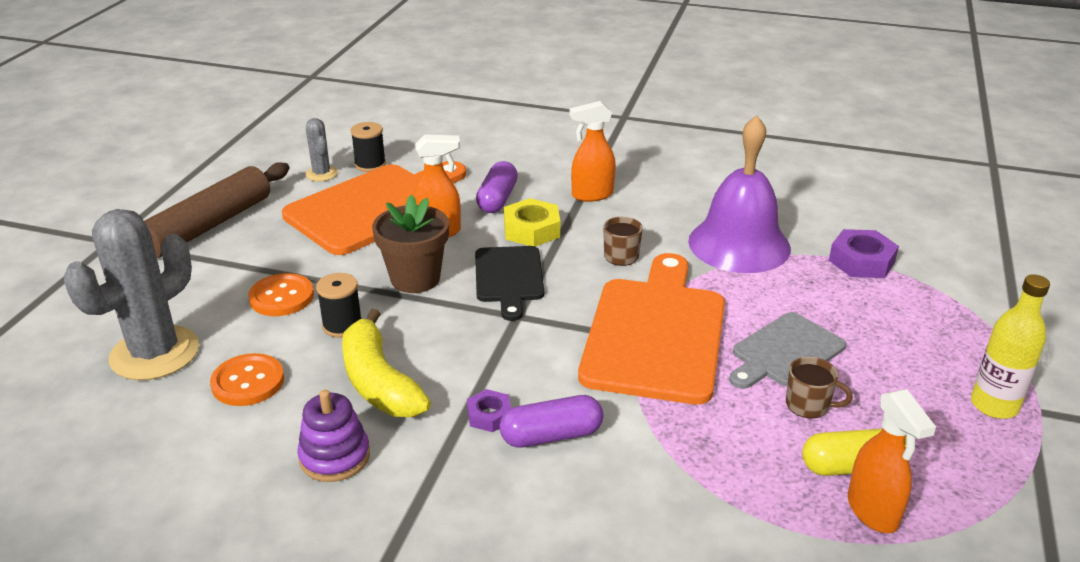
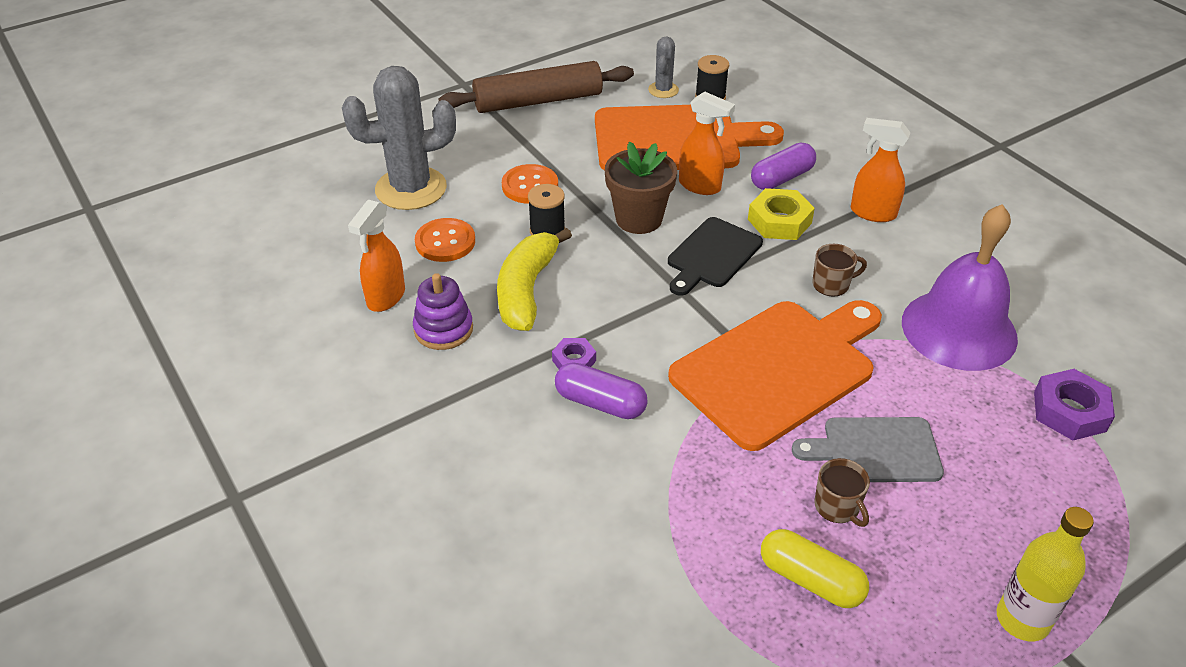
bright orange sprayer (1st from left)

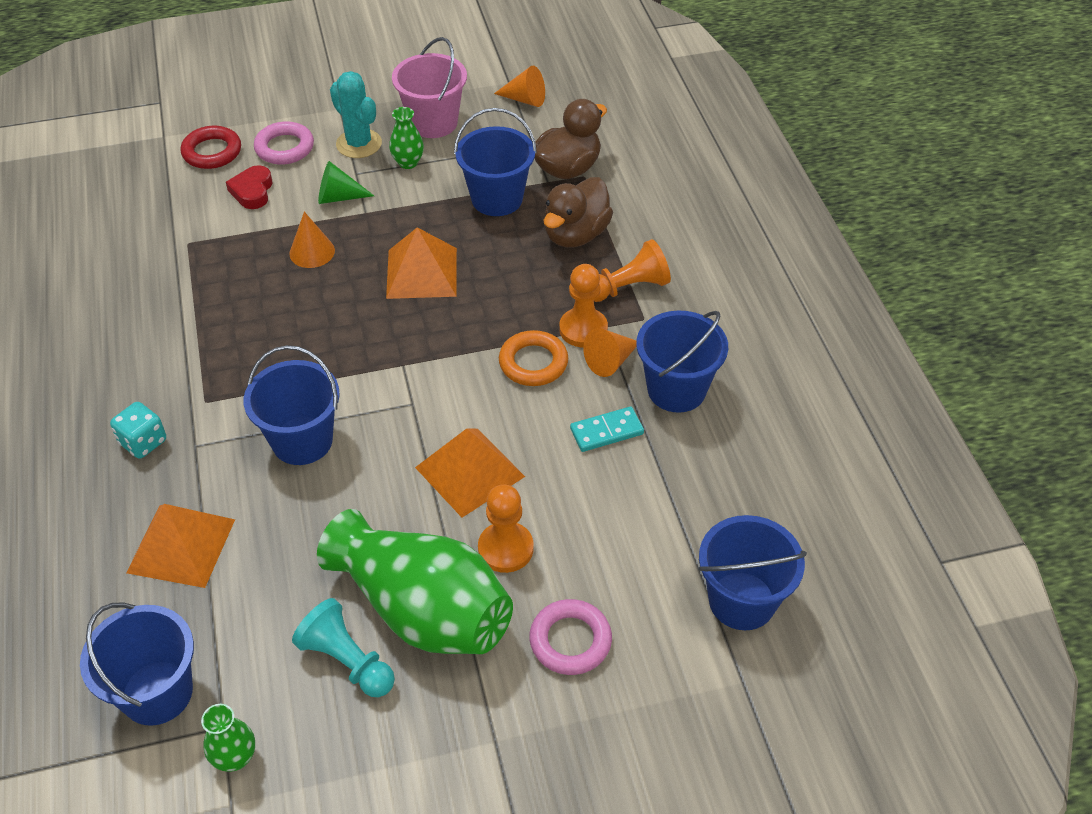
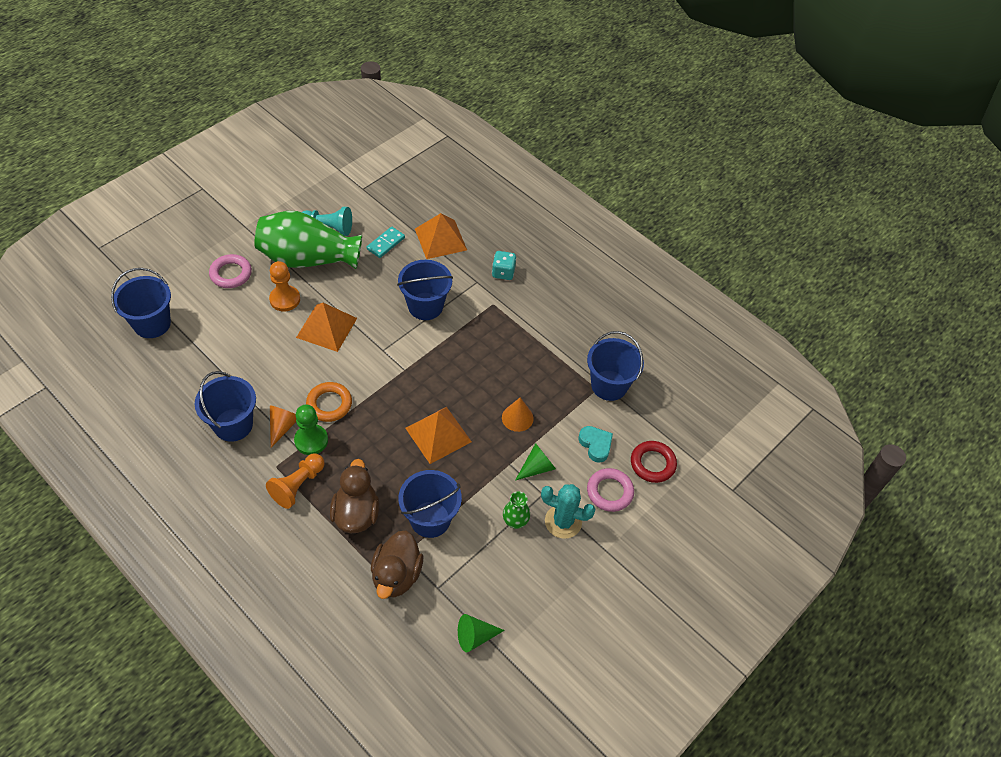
emerald game pawn; aqua domino; emerald cone shape (1st from left); aqua heart shape; cobalt bucket (5th from left); emerald flower vase (1st from left in the first image); pink bucket

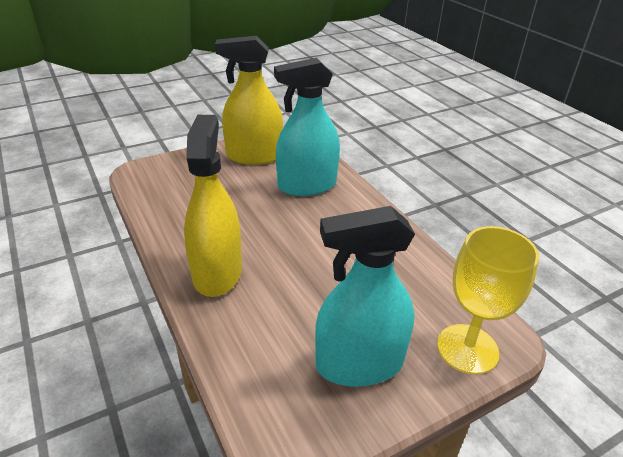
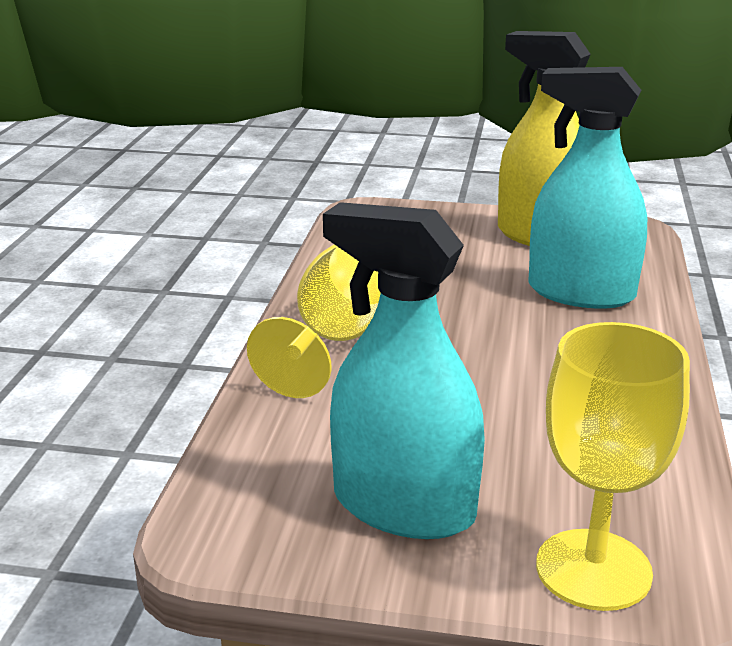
bright yellow chalice (1st from left)

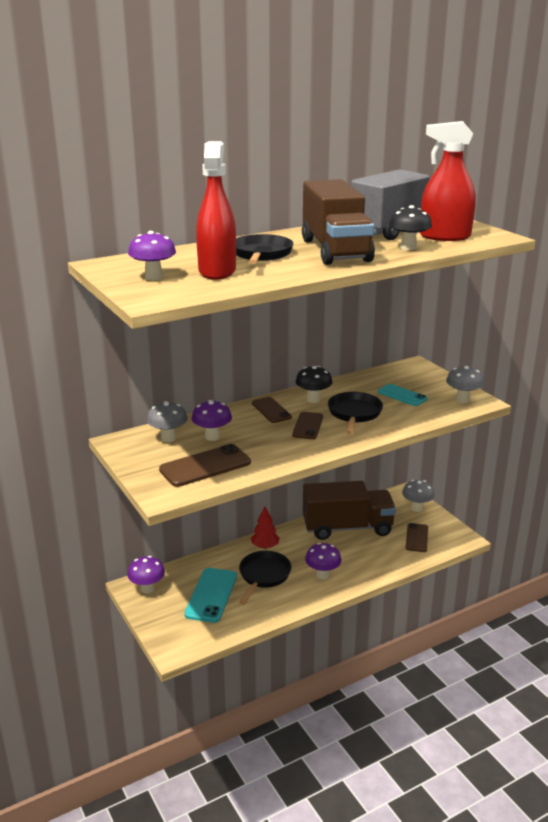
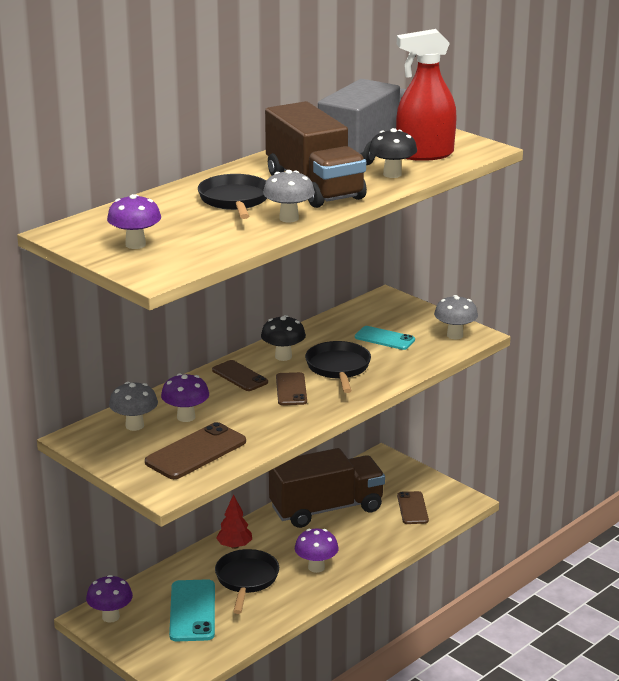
ash-grey toadstool (2nd from left); crimson sprayer (1st from left in the first image)

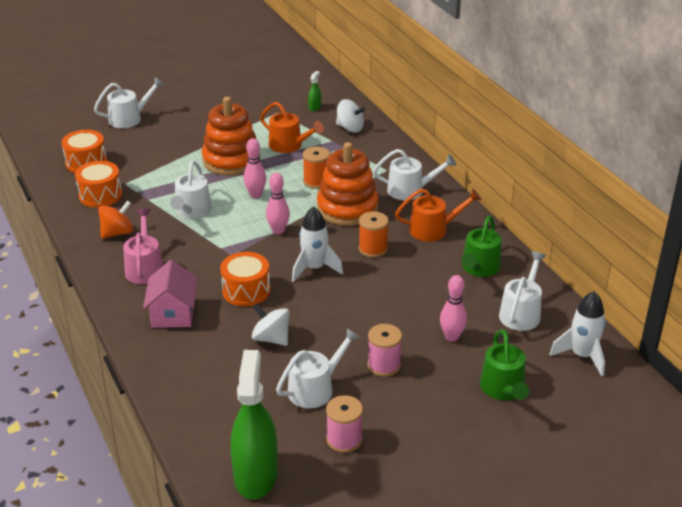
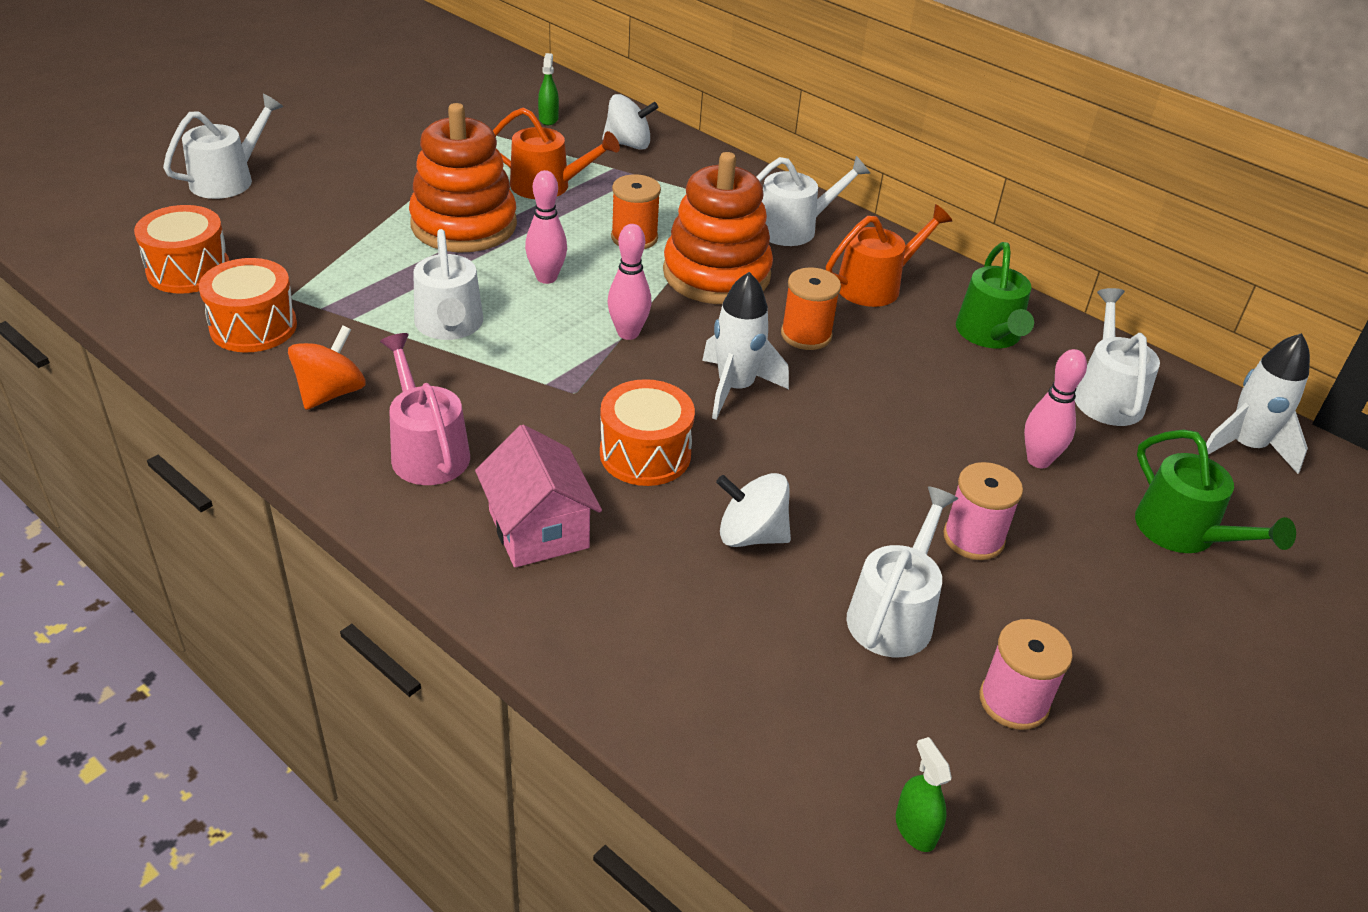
emerald sprayer (2nd from left)

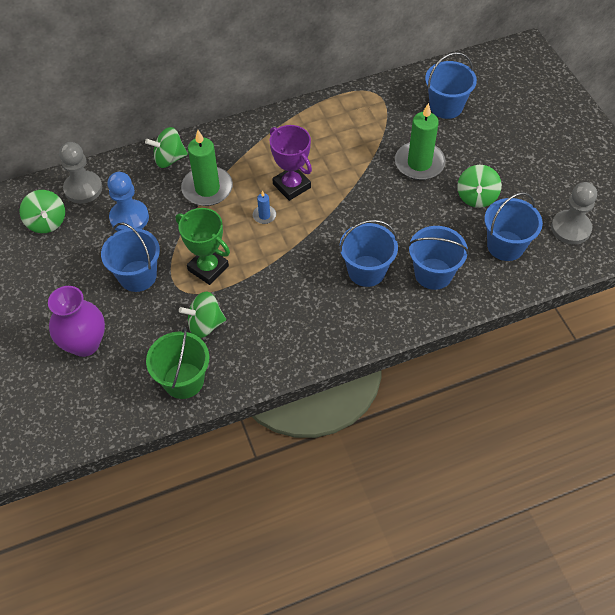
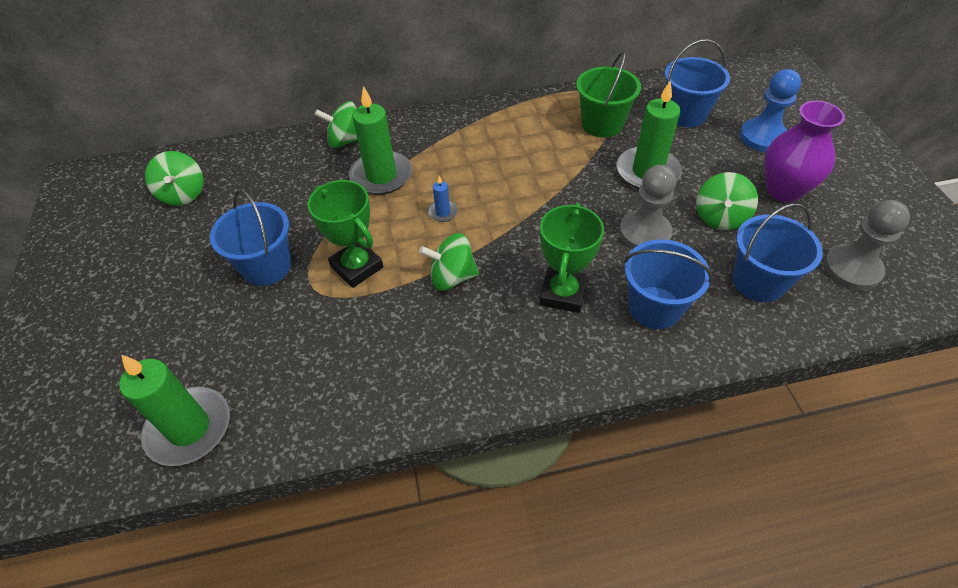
emerald pillar candle (1st from left); emerald toy top (3rd from left); emerald prize cup (2nd from left); emerald bucket; ash-grey game pawn (1st from left); cobalt game pawn; purple flower vase; purple prize cup

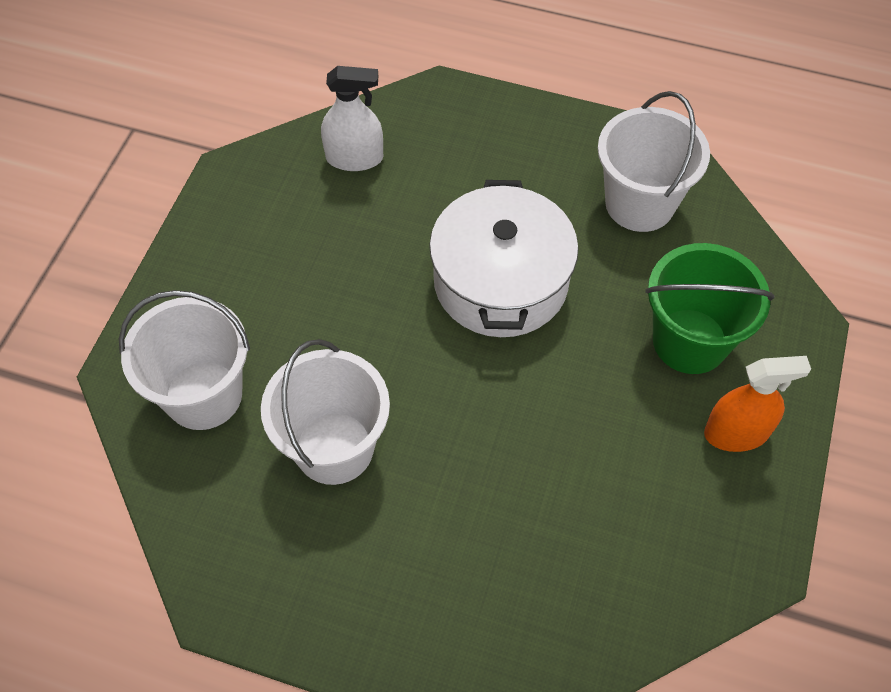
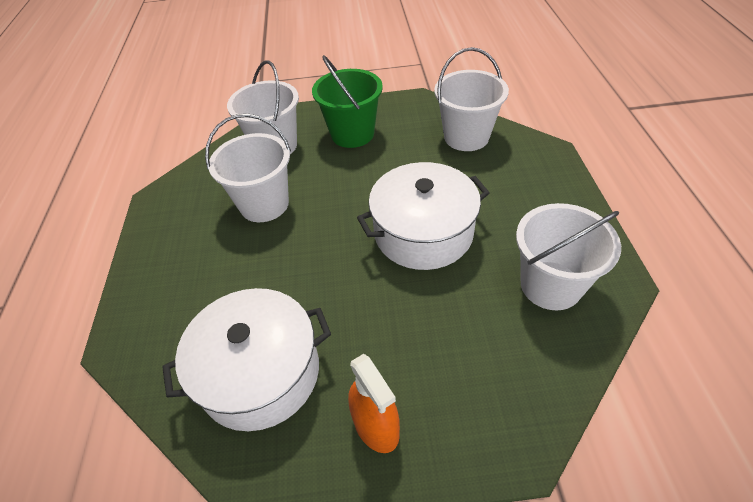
snow-white cooking pot (1st from left); emerald bucket; snow-white bucket (3rd from left)

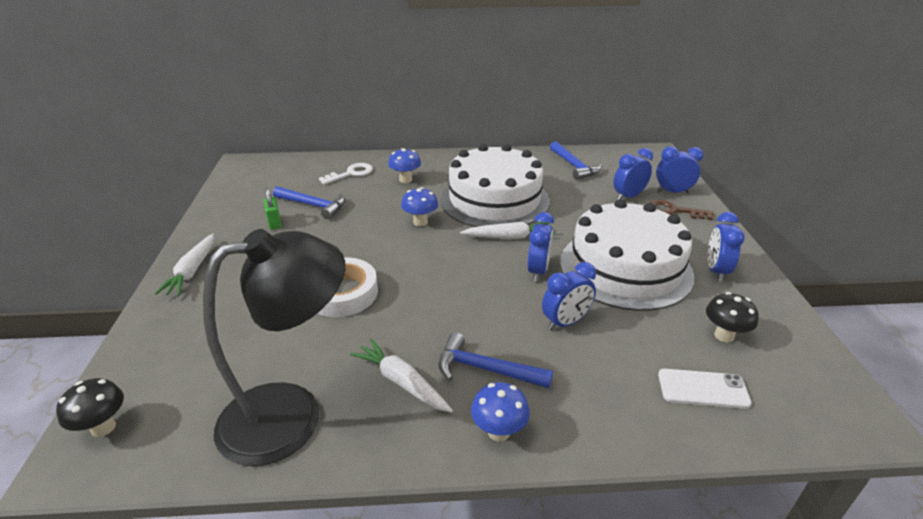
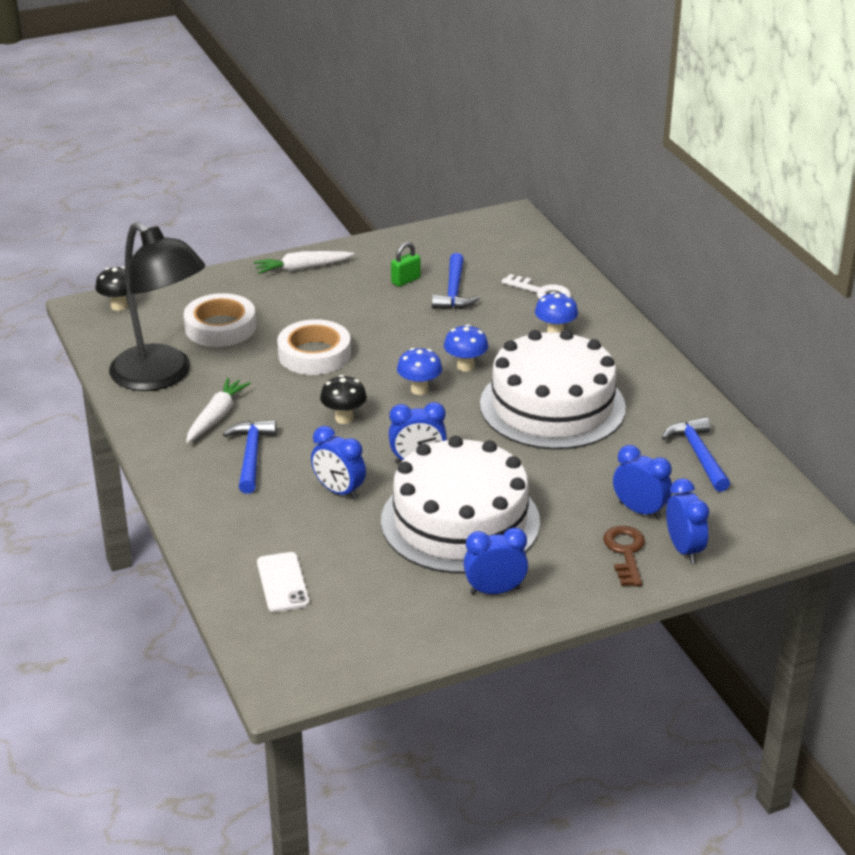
snow-white roll of tape (1st from left); jet-black toadstool (2nd from left); cobalt toadstool (1st from left); cobalt claw hammer (3rd from left); snow-white root vegetable (3rd from left in the first image)

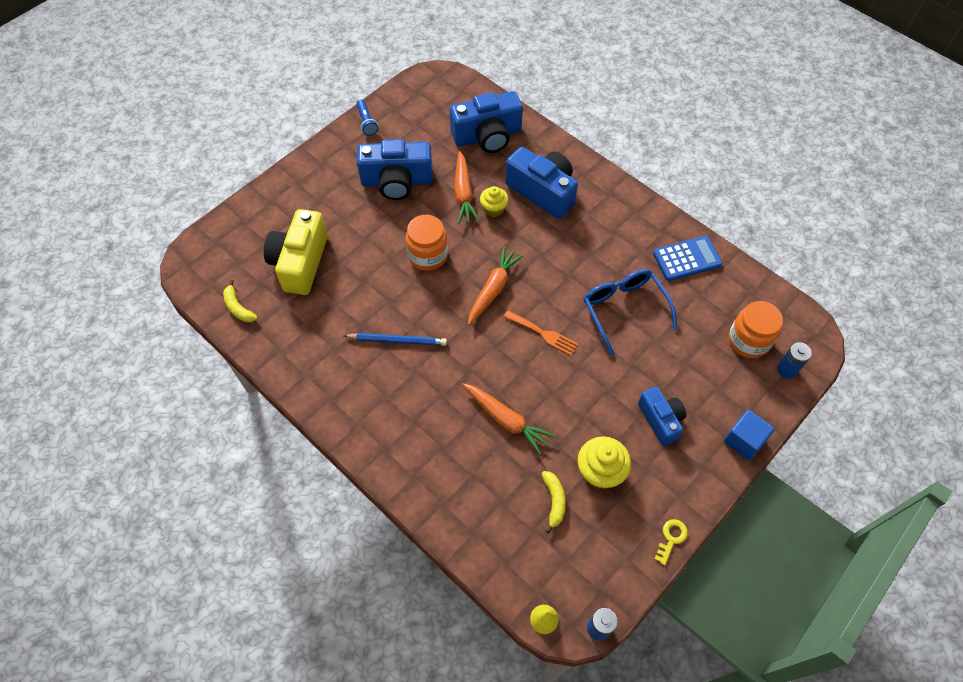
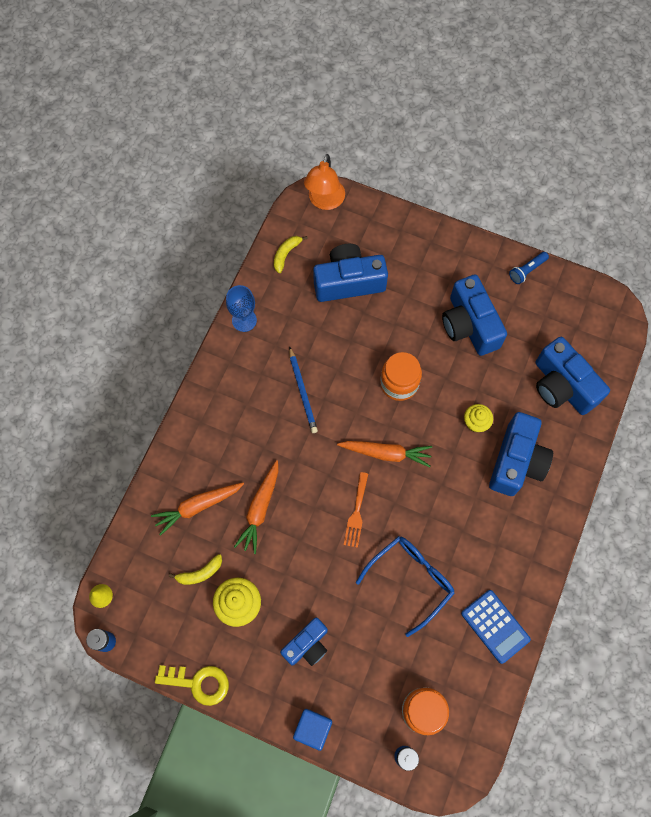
bright orange root vegetable (1st from left); bright yellow door key; cobalt chalice; bright orange lamp; cobalt camera (2nd from left)

